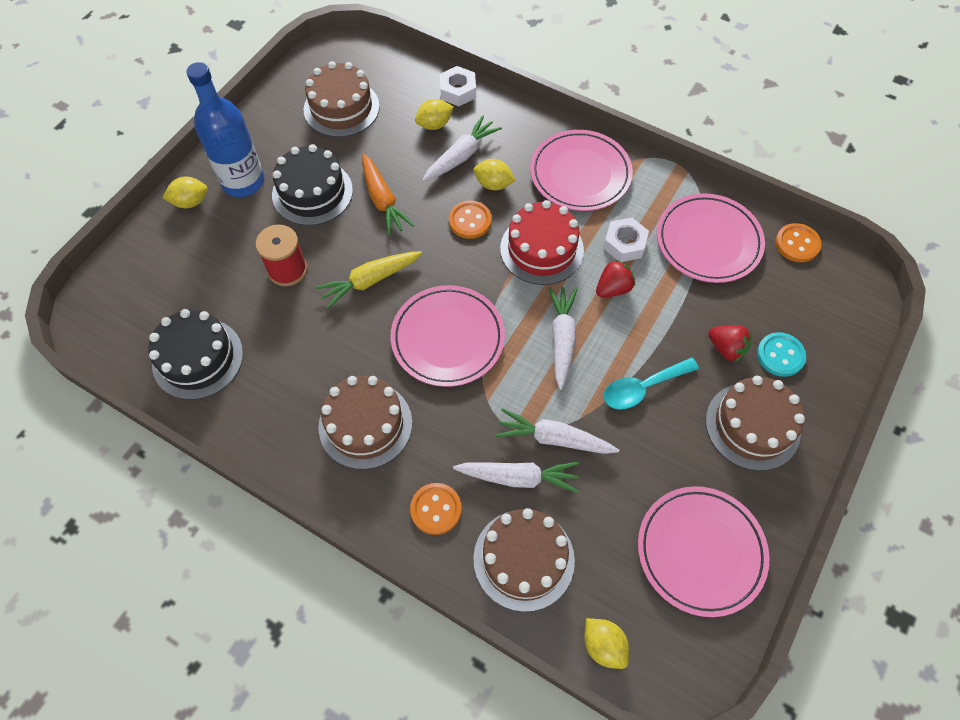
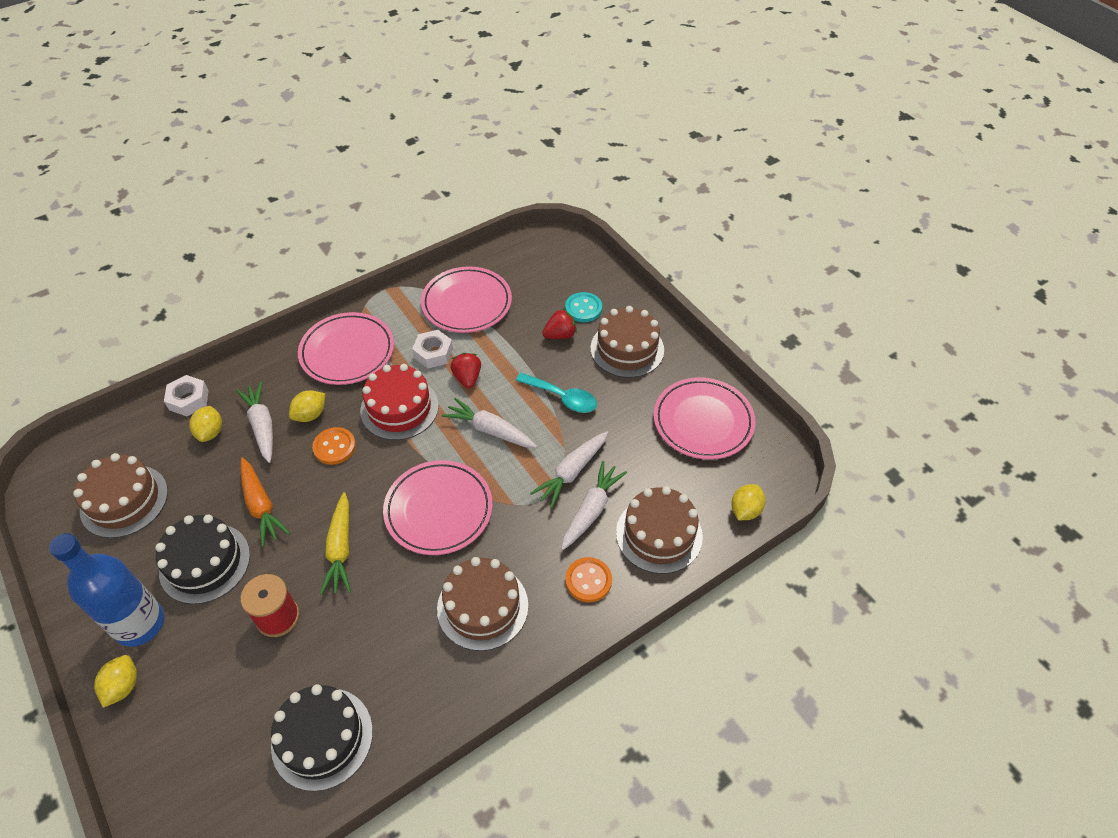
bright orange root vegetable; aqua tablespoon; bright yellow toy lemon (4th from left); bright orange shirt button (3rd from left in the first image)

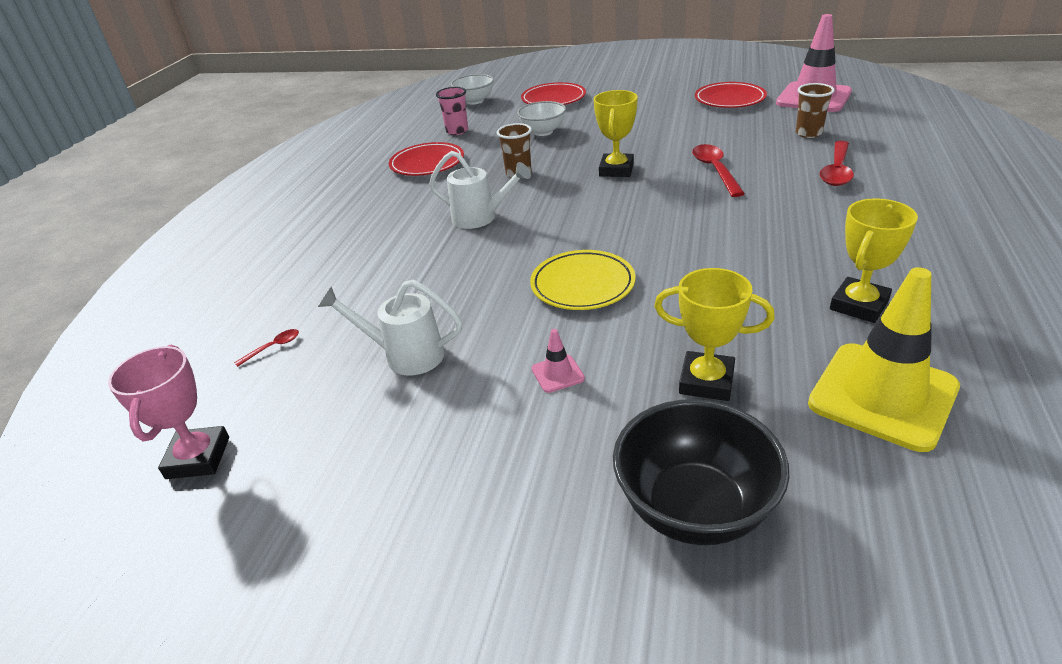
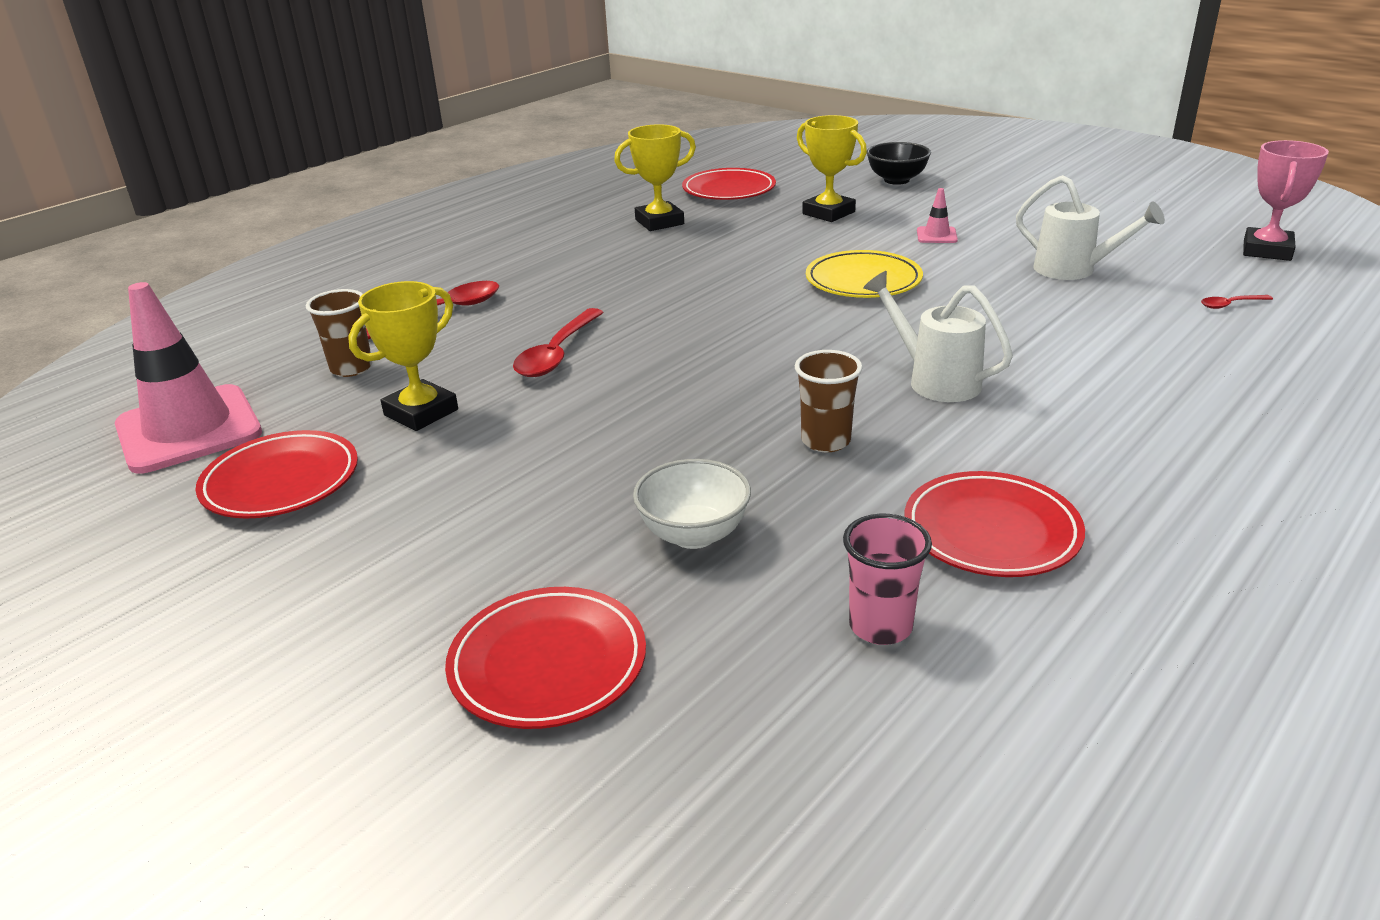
bright yellow prize cup (1st from left); crimson dinner plate (3rd from left); jet-black bowl; snow-white bowl (1st from left in the first image)

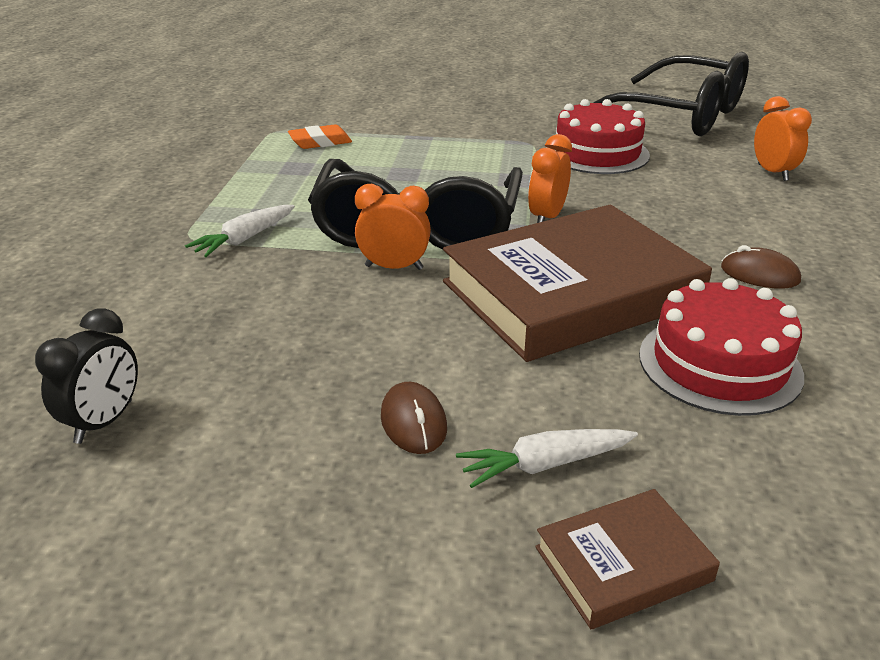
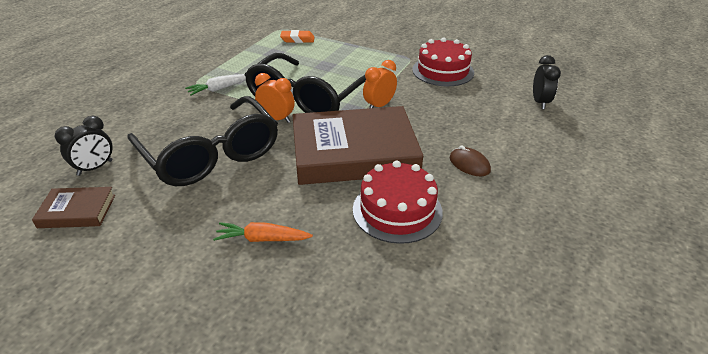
dark brown hardcover (1st from left); jet-black spectacles (1st from left); bright orange root vegetable; jet-black bedside clock (2nd from left); dark brown mouse (1st from left in the first image)

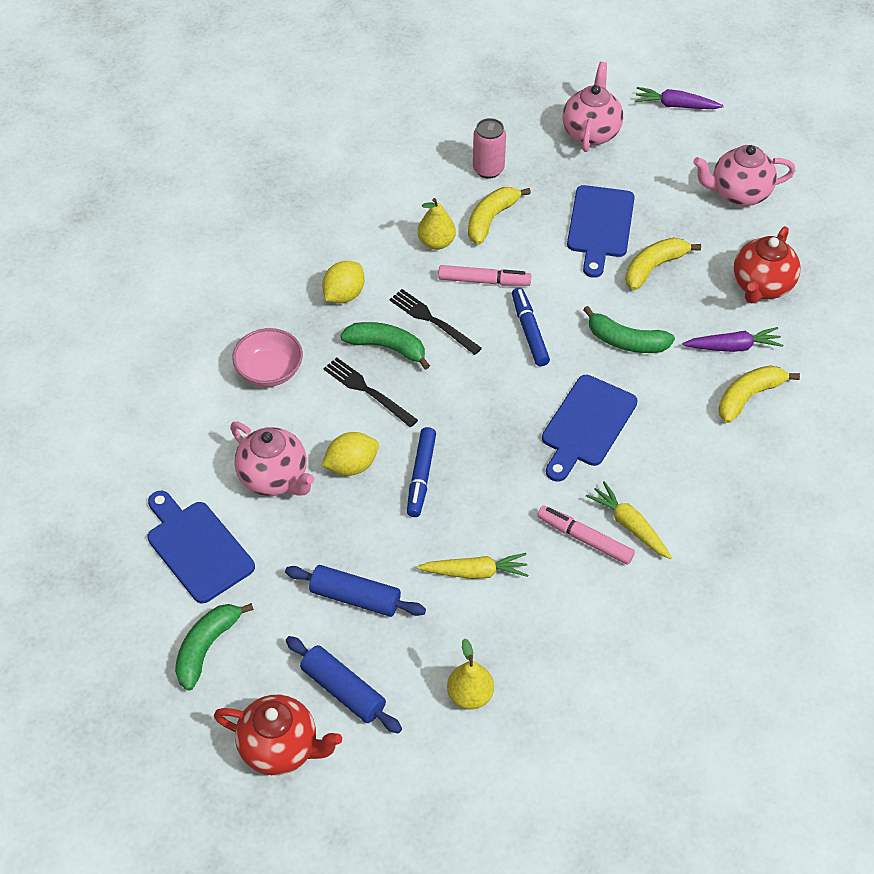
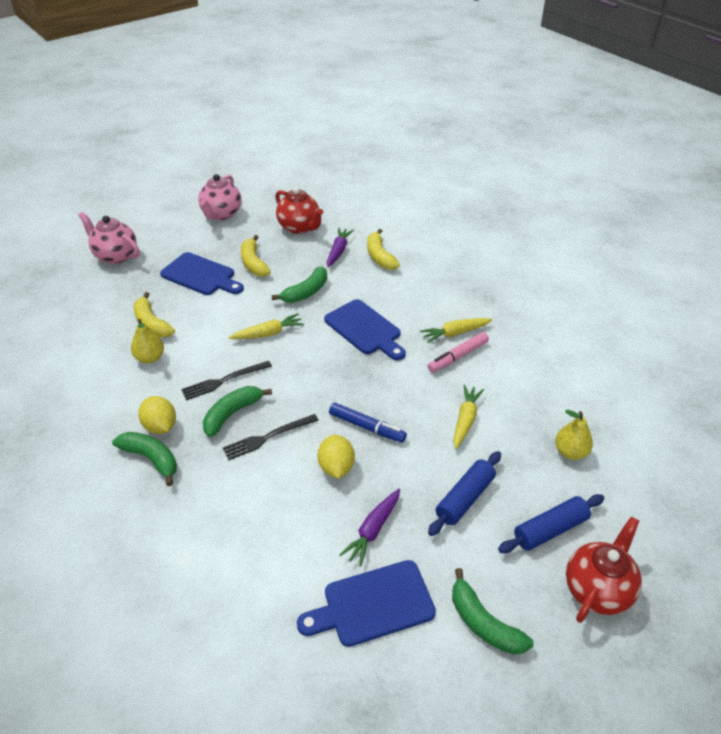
emerald banana fruit (1st from left); bright yellow root vegetable (1st from left); purple root vegetable (2nd from left); pink china teapot (1st from left in the first image); pink bowl; pink felt pen (1st from left in the first image); pink soda can

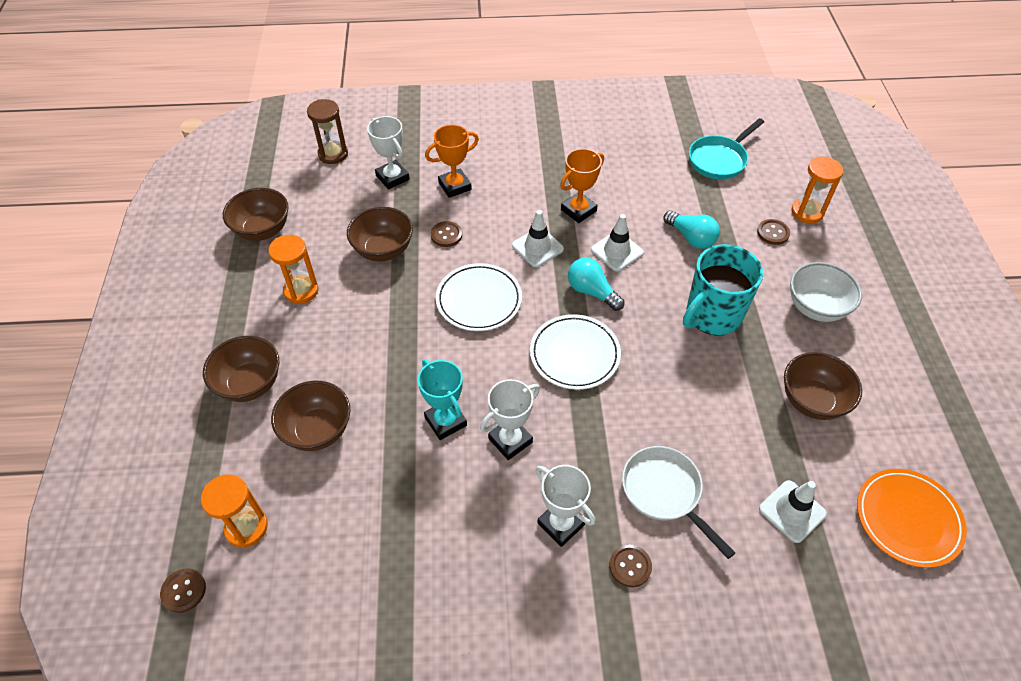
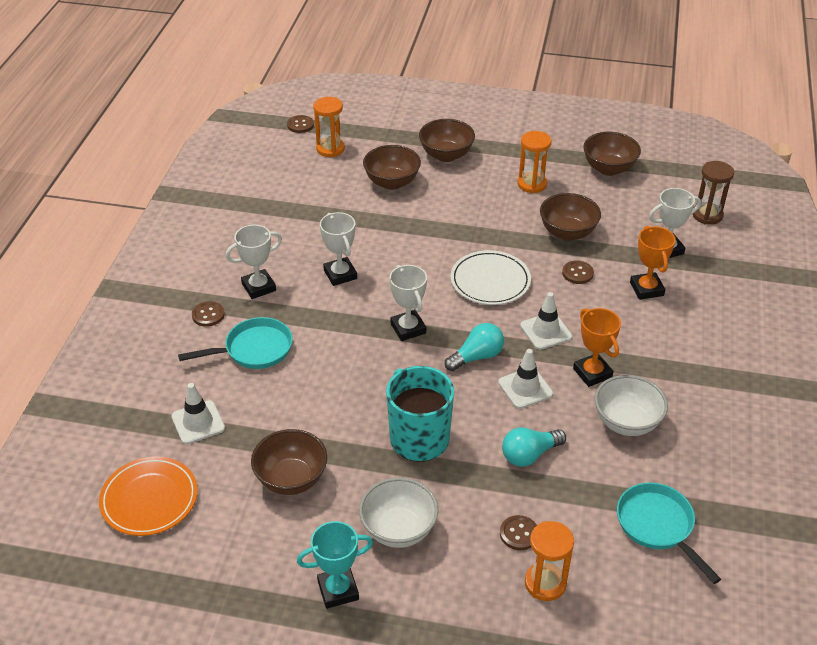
aqua pan (1st from left); aqua prize cup; snow-white prize cup (3rd from left); snow-white bowl (2nd from left)

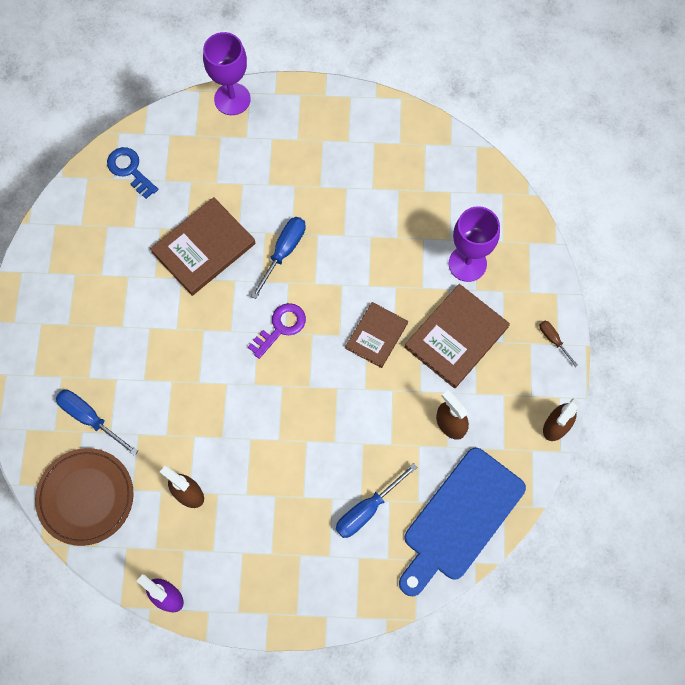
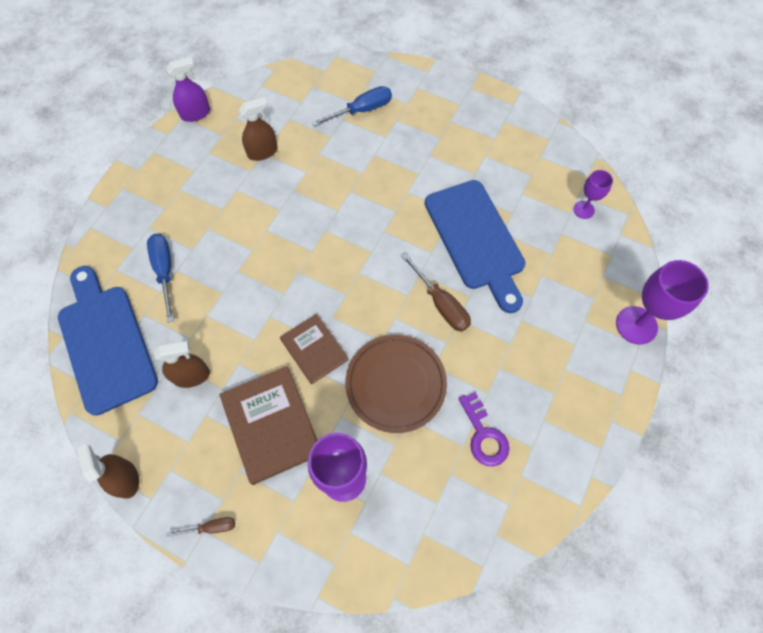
dark brown dinner plate; dark brown flat screwdriver (2nd from left); cobalt cutting board (2nd from left); purple door key; purple chalice (2nd from left)

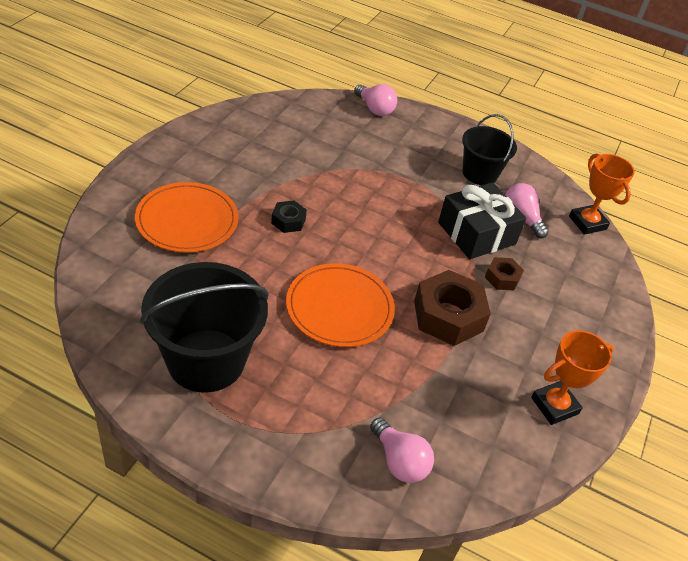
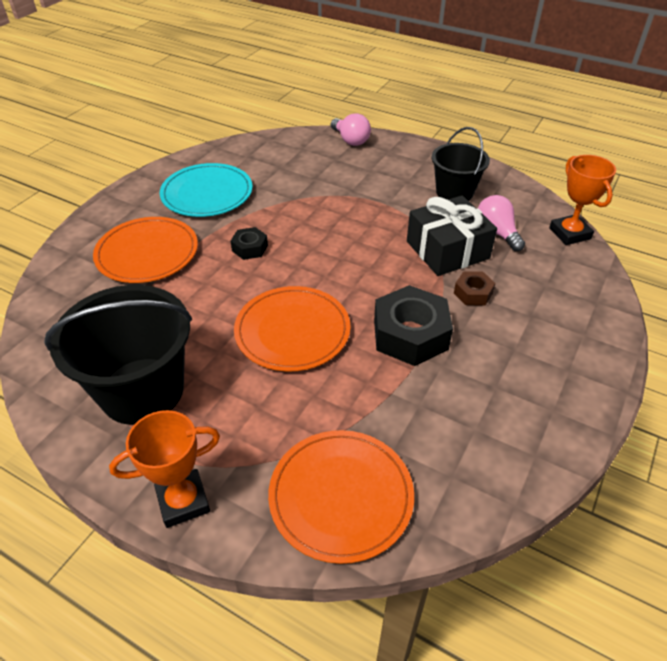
bright orange prize cup (1st from left); aqua dinner plate; bright orange dinner plate (3rd from left); jet-black hexagon nut (2nd from left)

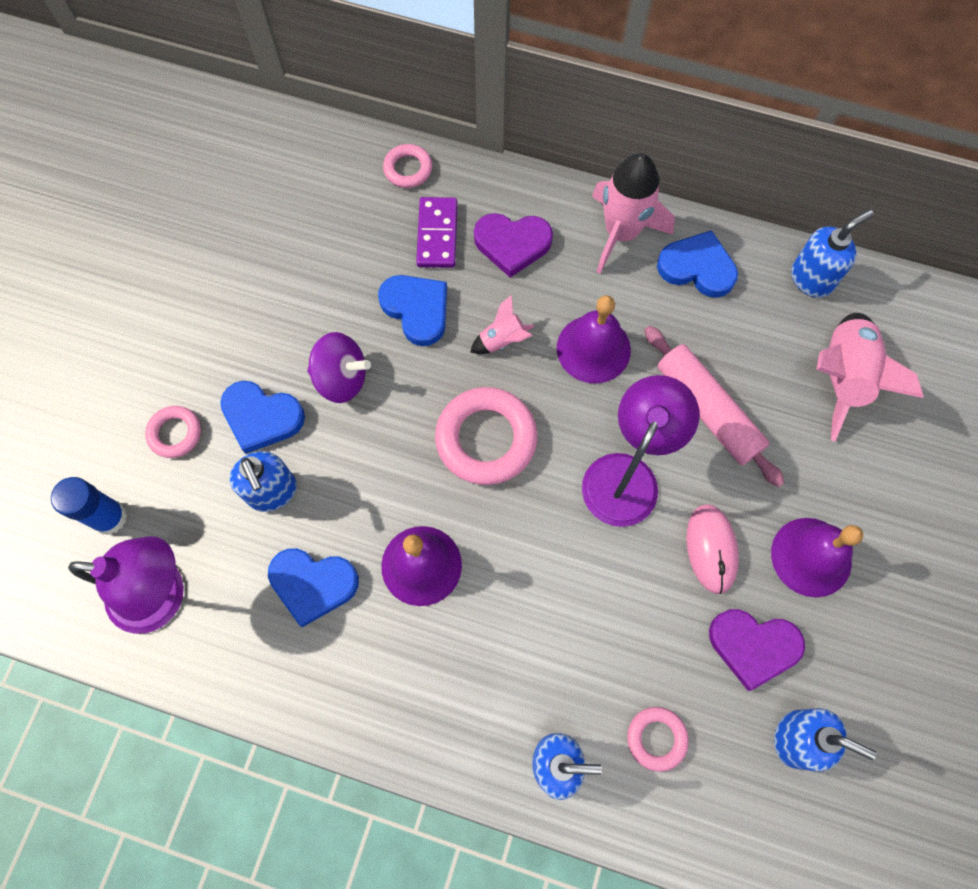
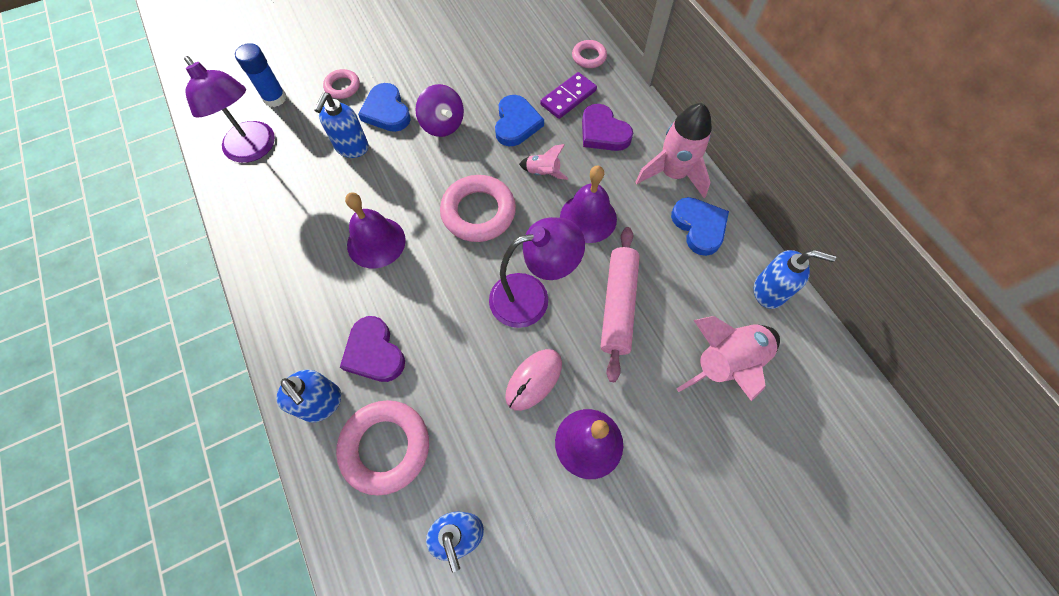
pink hoop (2nd from left); purple heart shape (1st from left); cobalt heart shape (2nd from left in the first image)

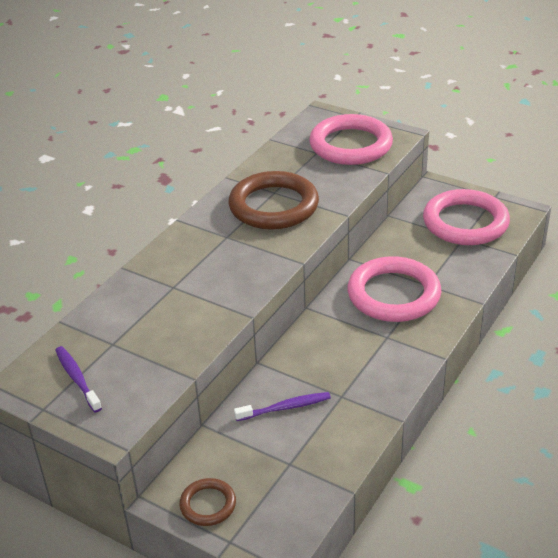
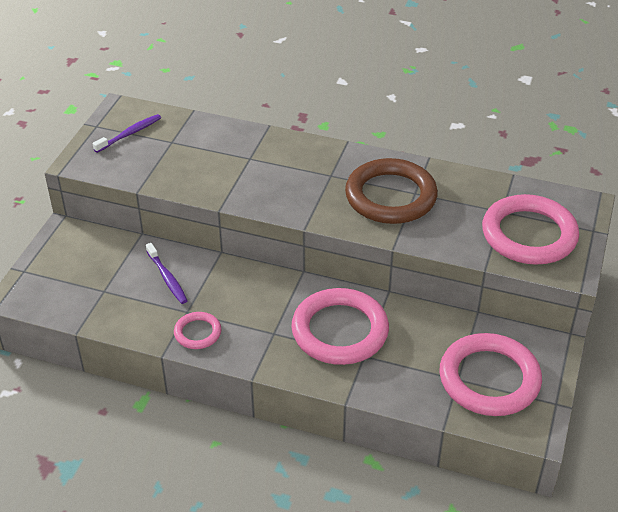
pink hoop (1st from left); dark brown hoop (1st from left in the first image)

